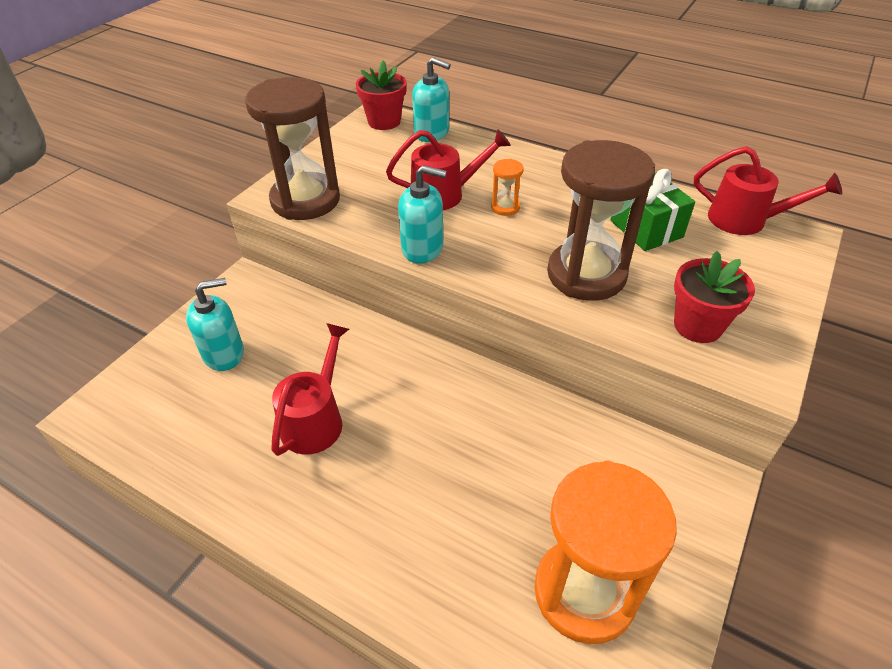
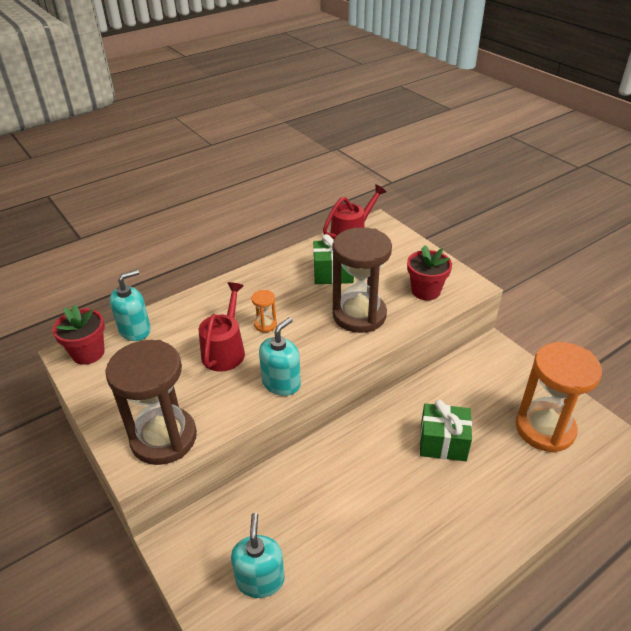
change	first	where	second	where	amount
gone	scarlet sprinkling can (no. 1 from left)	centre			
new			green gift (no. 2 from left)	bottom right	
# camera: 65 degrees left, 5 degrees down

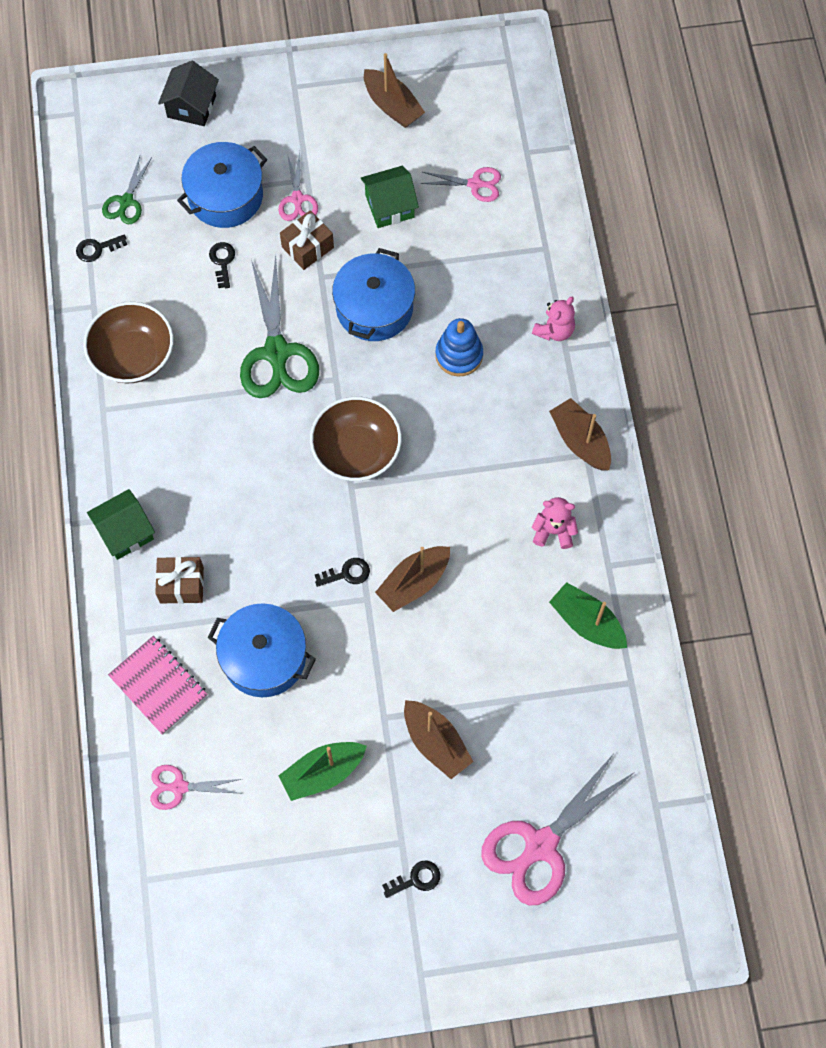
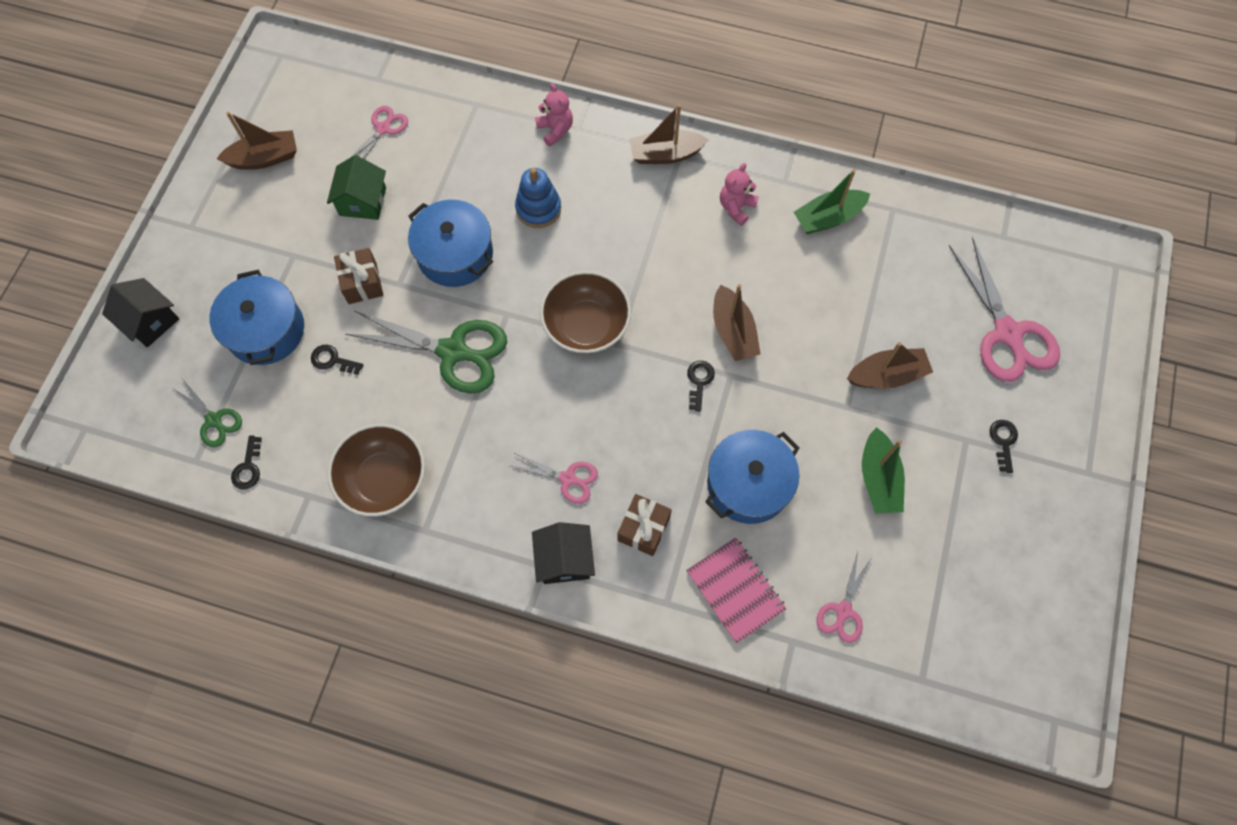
change	first	where	second	where	amount
shifted	rose-pink shears (no. 2 from left)	top centre		centre	
repainted	green cottage (no. 1 from left)	middle left	jet-black cottage (no. 2 from left)	bottom centre	
rotated	rose-pink exercise book	middle left		bottom centre	75 degrees clockwise
# camera: 65 degrees left, 0 degrees up

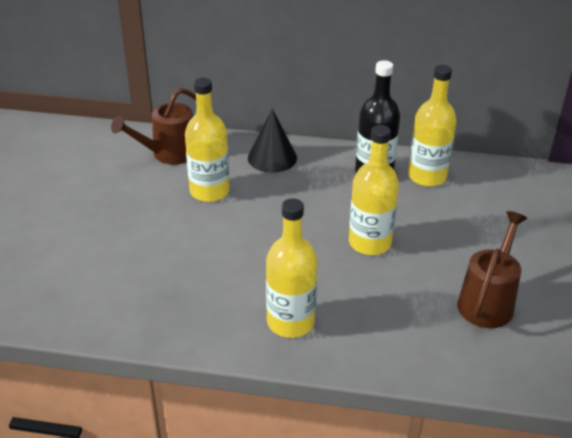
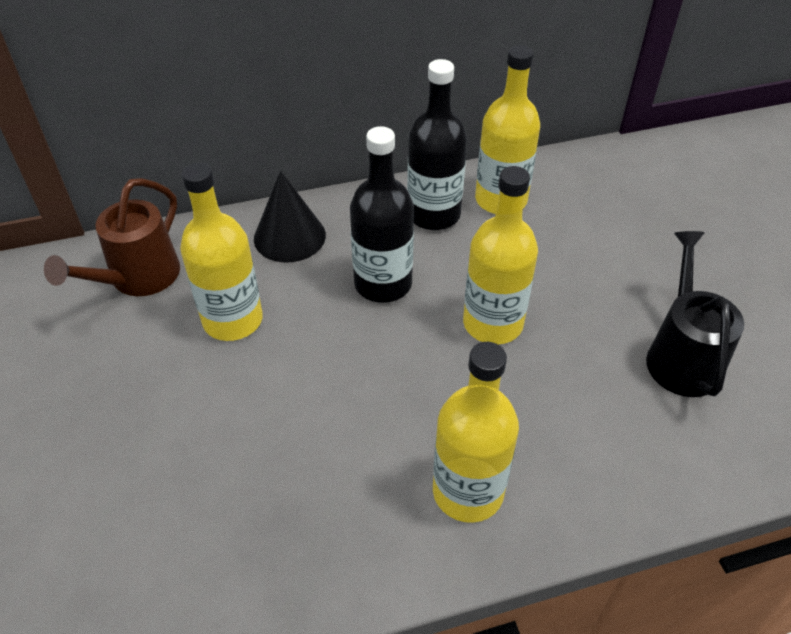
change	first	where	second	where	amount
new			jet-black flask (no. 1 from left)	centre	
repainted	russet sprinkling can (no. 2 from left)	middle right	jet-black sprinkling can	middle right	
# camera: 25 degrees left, 10 degrees up

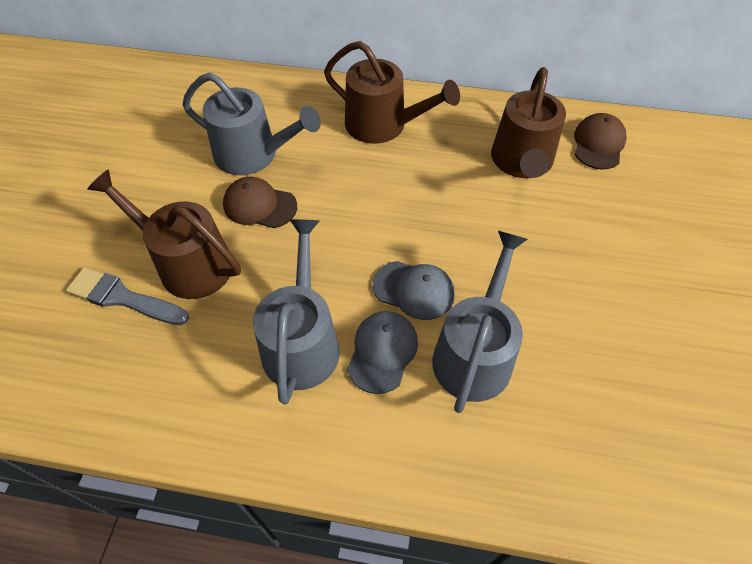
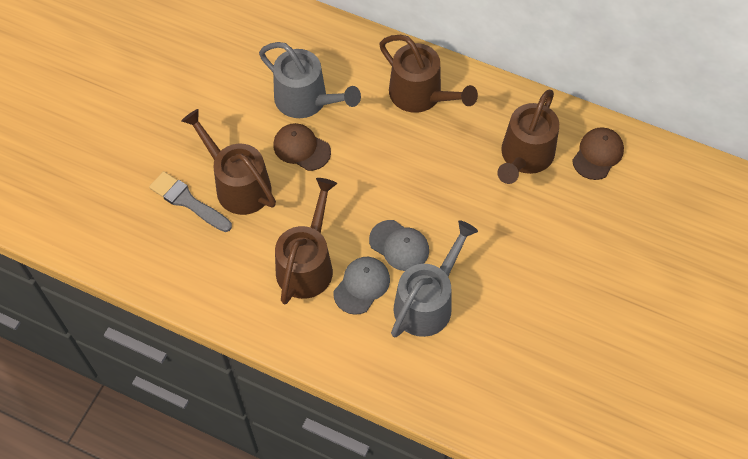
change	first	where	second	where	amount
repainted	grey sprinkling can (no. 2 from left)	centre	russet sprinkling can (no. 2 from left)	centre	
# camera: 15 degrees right, 5 degrees up

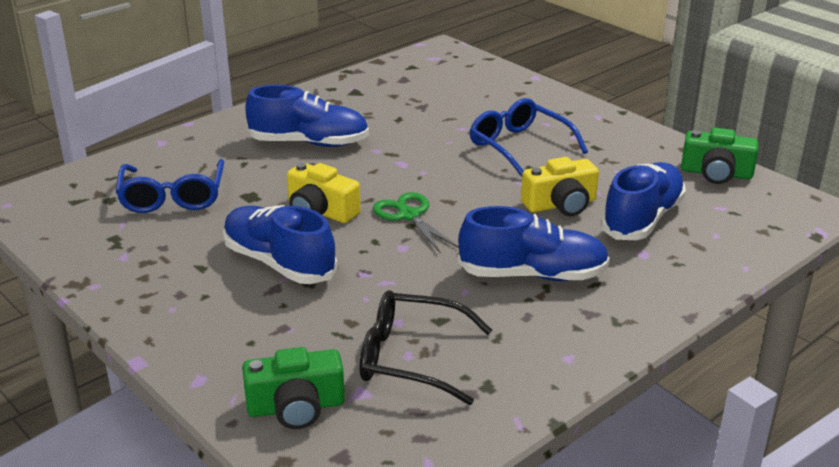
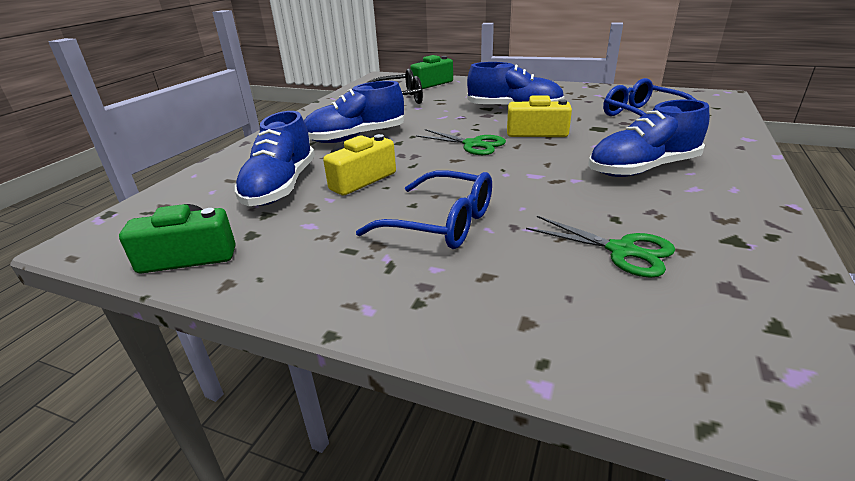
change	first	where	second	where	amount
new			green shears (no. 2 from left)	middle right	
# camera: 155 degrees right, 0 degrees up

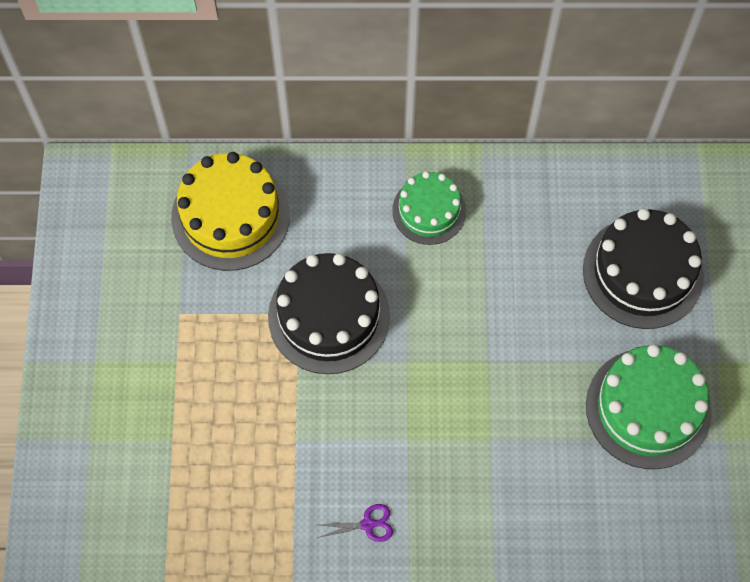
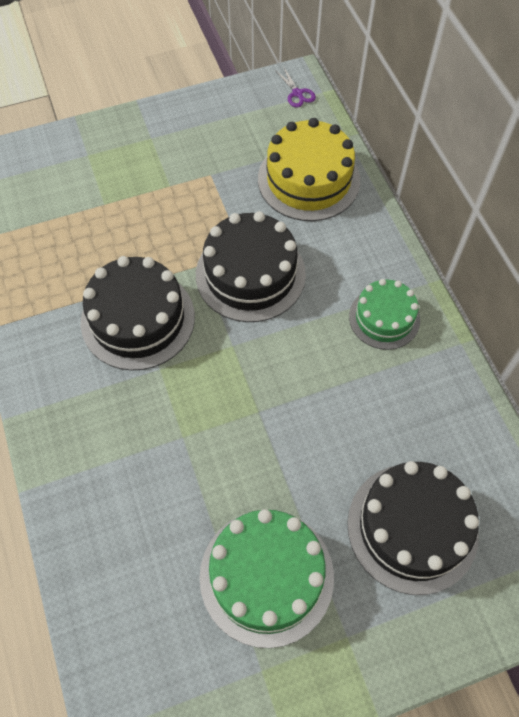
change	first	where	second	where	amount
new			jet-black layer cake (no. 1 from left)	middle left	
shifted	royal purple shears	bottom centre		top centre	
# camera: 70 degrees right, 5 degrees down

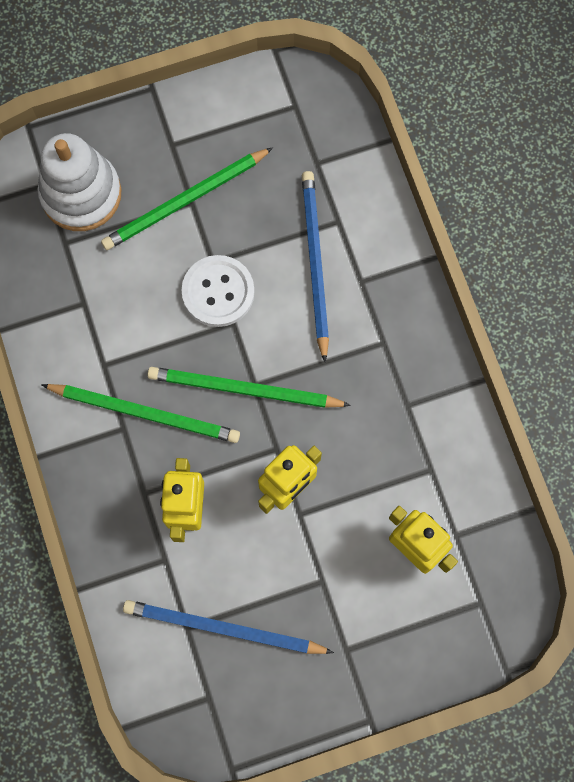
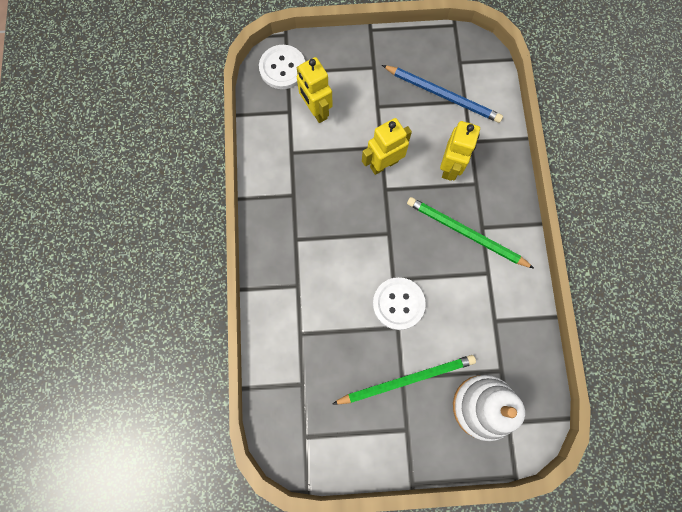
change	first	where	second	where	amount
gone	green wooden pencil (no. 3 from left)	centre			
gone	blue wooden pencil (no. 2 from left)	centre			
new			pure white button (no. 1 from left)	top centre	
# camera: 165 degrees left, 0 degrees up

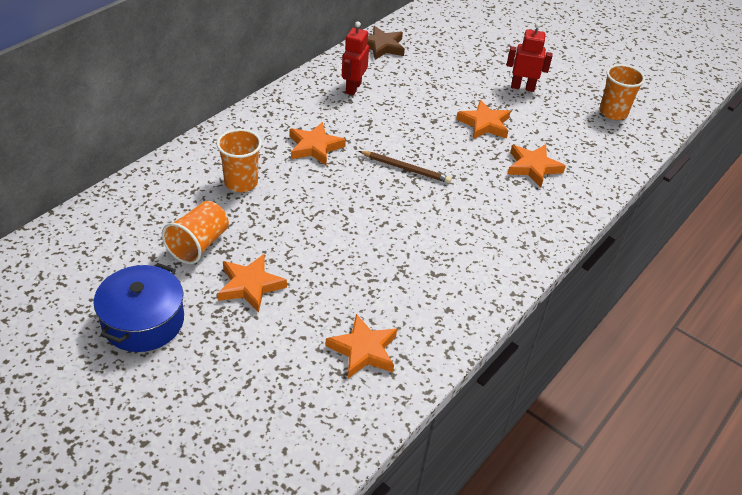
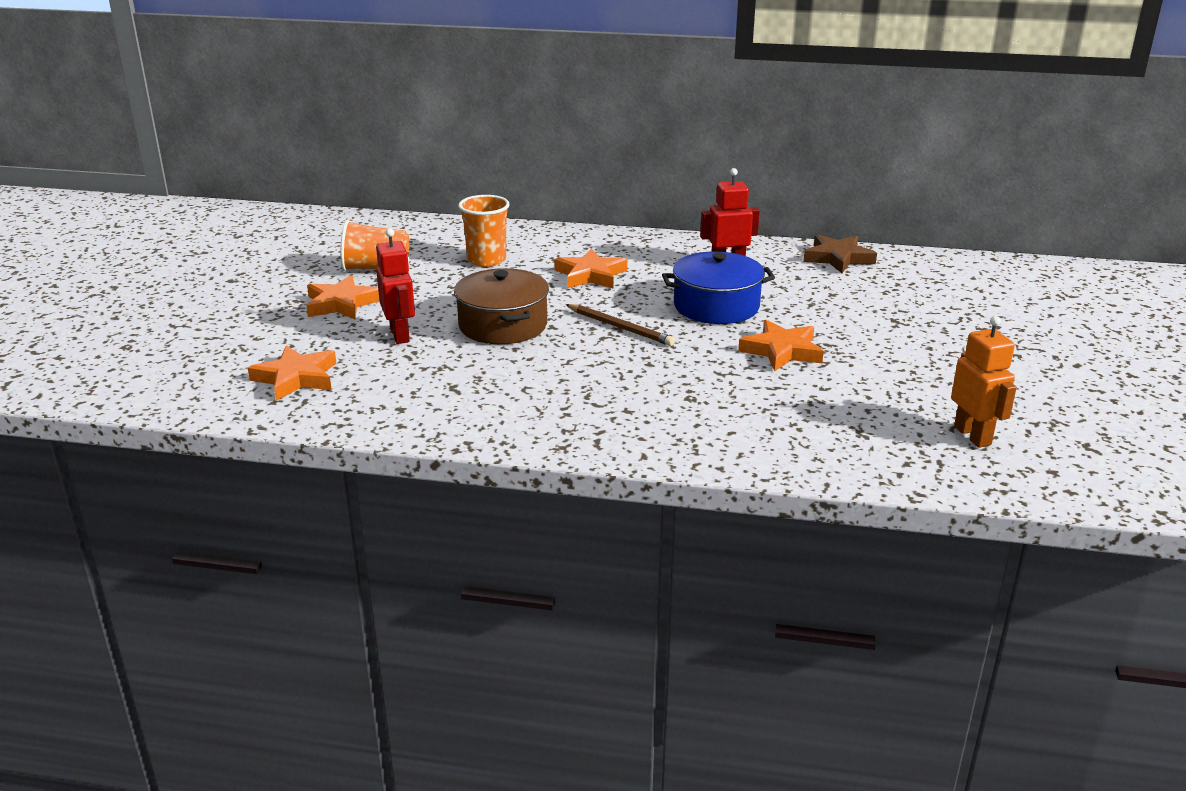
change	first	where	second	where	amount
gone	orange-coloured star shape (no. 5 from left)	middle right			
new			russet pot	centre	
shifted	blue pot	middle left		centre	
shifted	scarlet robot (no. 2 from left in the first image)	top right	scarlet robot (no. 1 from left)	middle left	
swapped	orange-coloured beaker (no. 3 from left)	top right	orange-coloured robot	middle right	
rotated	russet wooden pencil	centre		centre	45 degrees counterclockwise
# camera: 65 degrees right, 15 degrees down

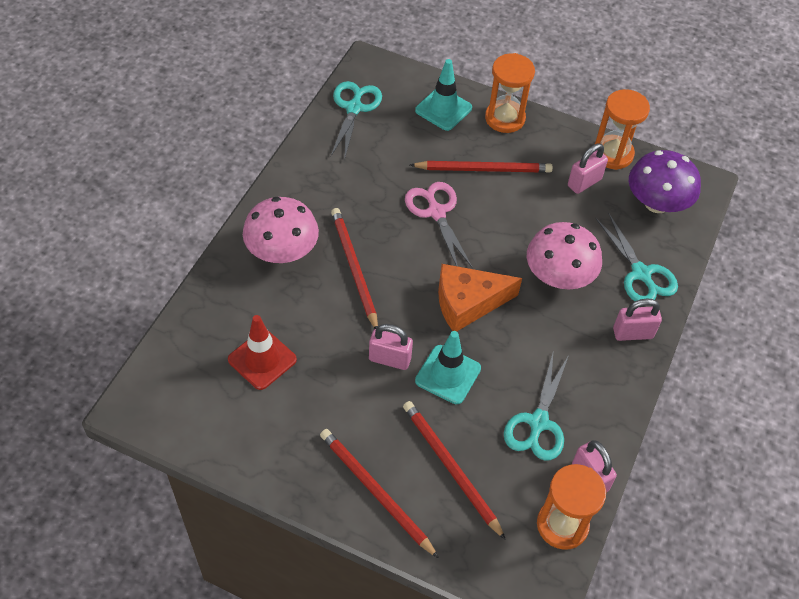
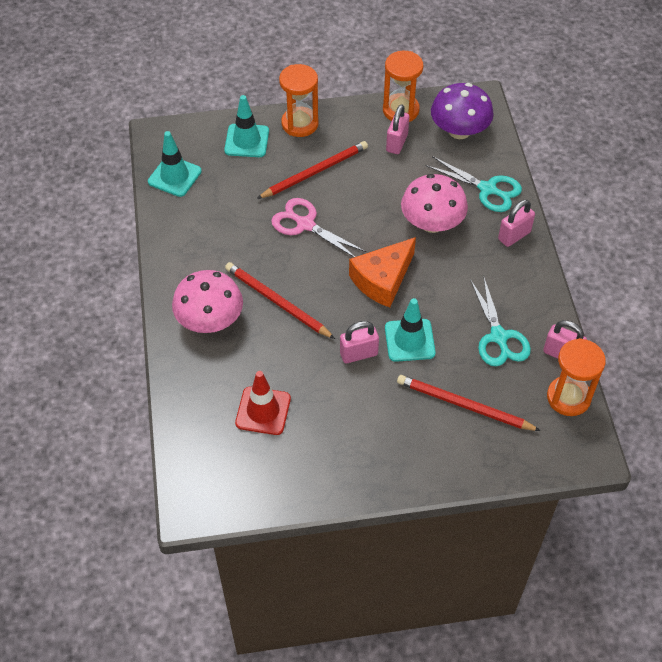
change	first	where	second	where	amount
gone	scarlet wooden pencil (no. 2 from left)	bottom centre			
swapped	turquoise shears (no. 1 from left)	top centre	turquoise safety cone (no. 1 from left)	top left	
# camera: 30 degrees left, 0 degrees up

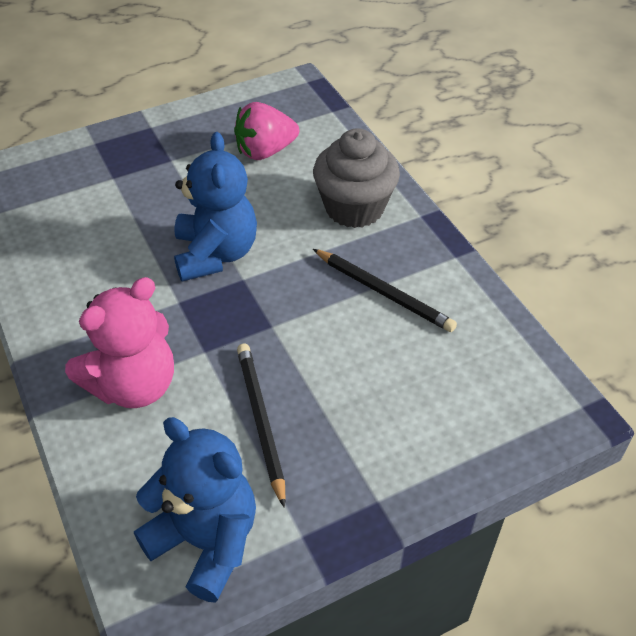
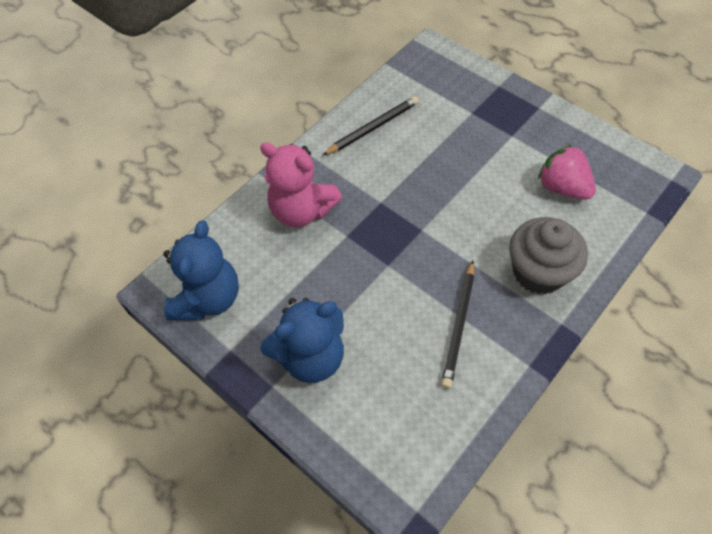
change	first	where	second	where	amount
shifted	blue teddy bear (no. 2 from left)	top centre		centre	
shifted	jet-black wooden pencil (no. 1 from left)	bottom centre		top centre	
# camera: 70 degrees right, 10 degrees up

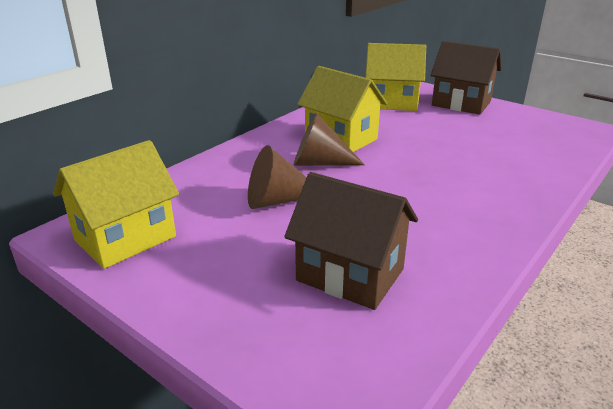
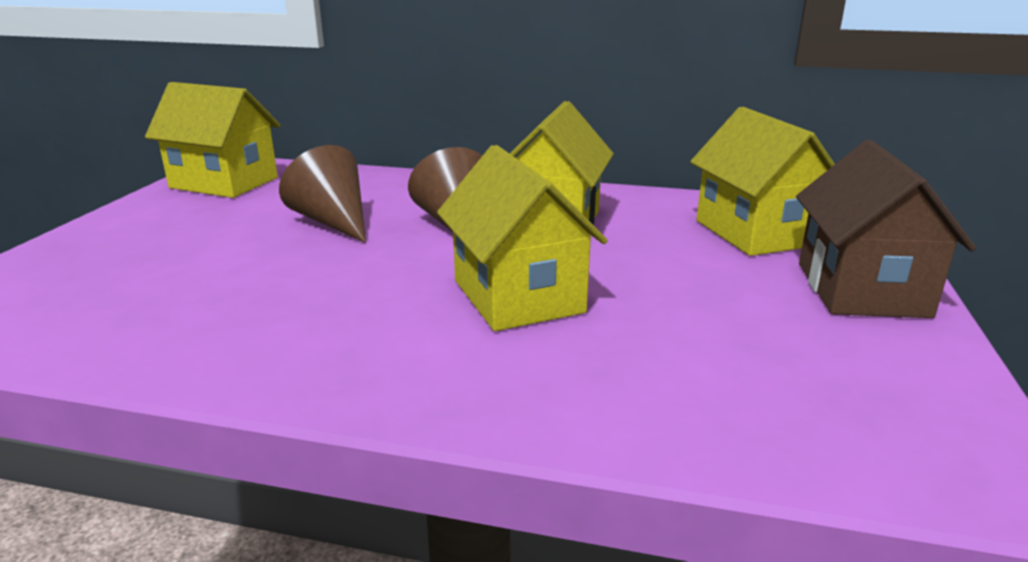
change	first	where	second	where	amount
gone	russet cottage (no. 1 from left)	centre			
new			yellow cottage (no. 2 from left)	centre	
# camera: 65 degrees right, 5 degrees down

